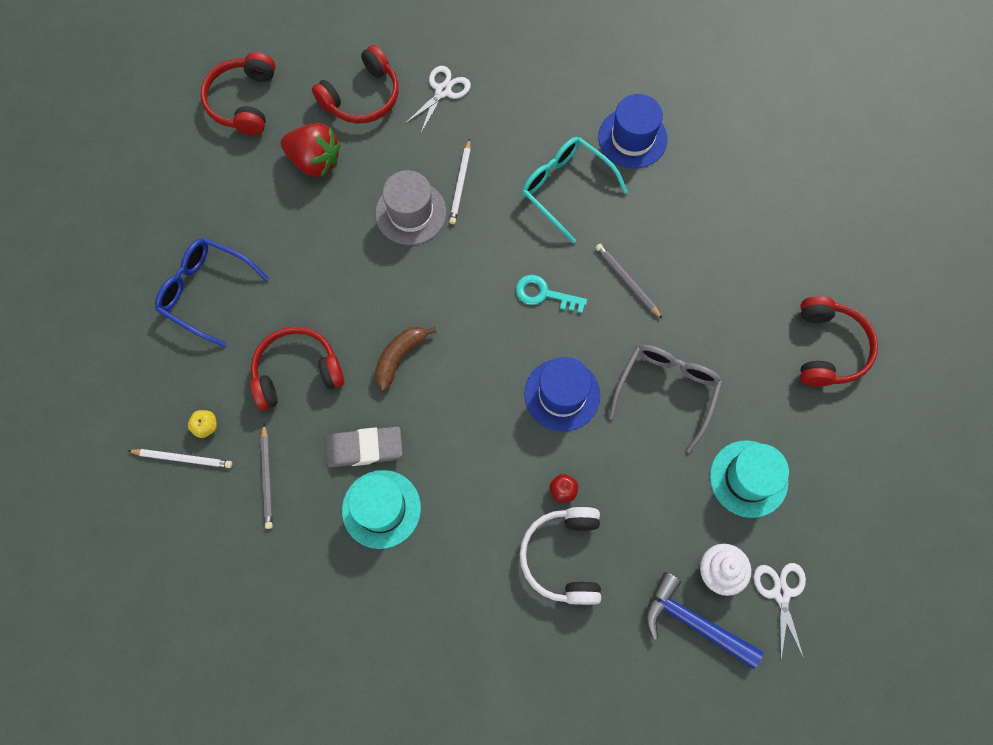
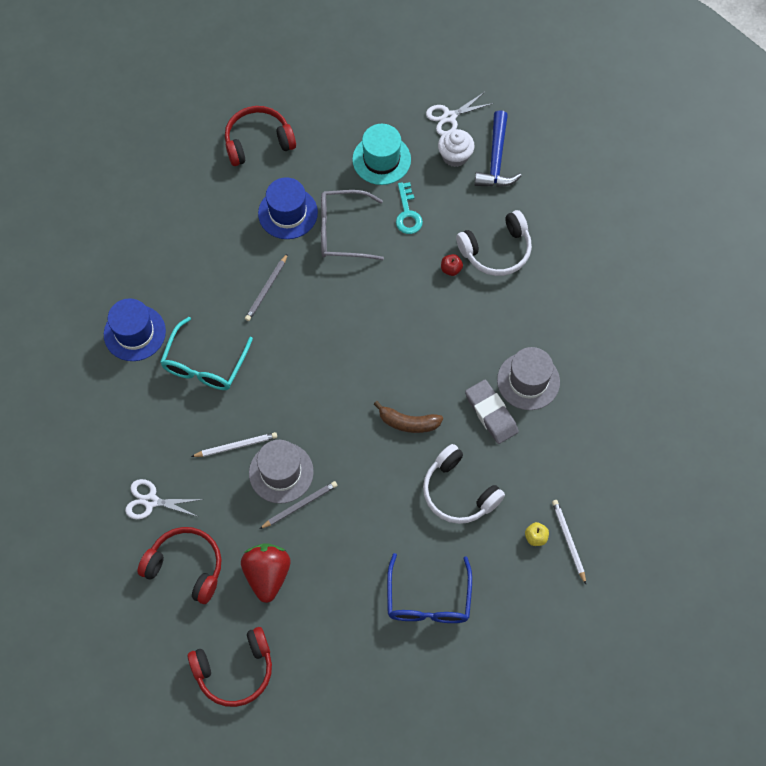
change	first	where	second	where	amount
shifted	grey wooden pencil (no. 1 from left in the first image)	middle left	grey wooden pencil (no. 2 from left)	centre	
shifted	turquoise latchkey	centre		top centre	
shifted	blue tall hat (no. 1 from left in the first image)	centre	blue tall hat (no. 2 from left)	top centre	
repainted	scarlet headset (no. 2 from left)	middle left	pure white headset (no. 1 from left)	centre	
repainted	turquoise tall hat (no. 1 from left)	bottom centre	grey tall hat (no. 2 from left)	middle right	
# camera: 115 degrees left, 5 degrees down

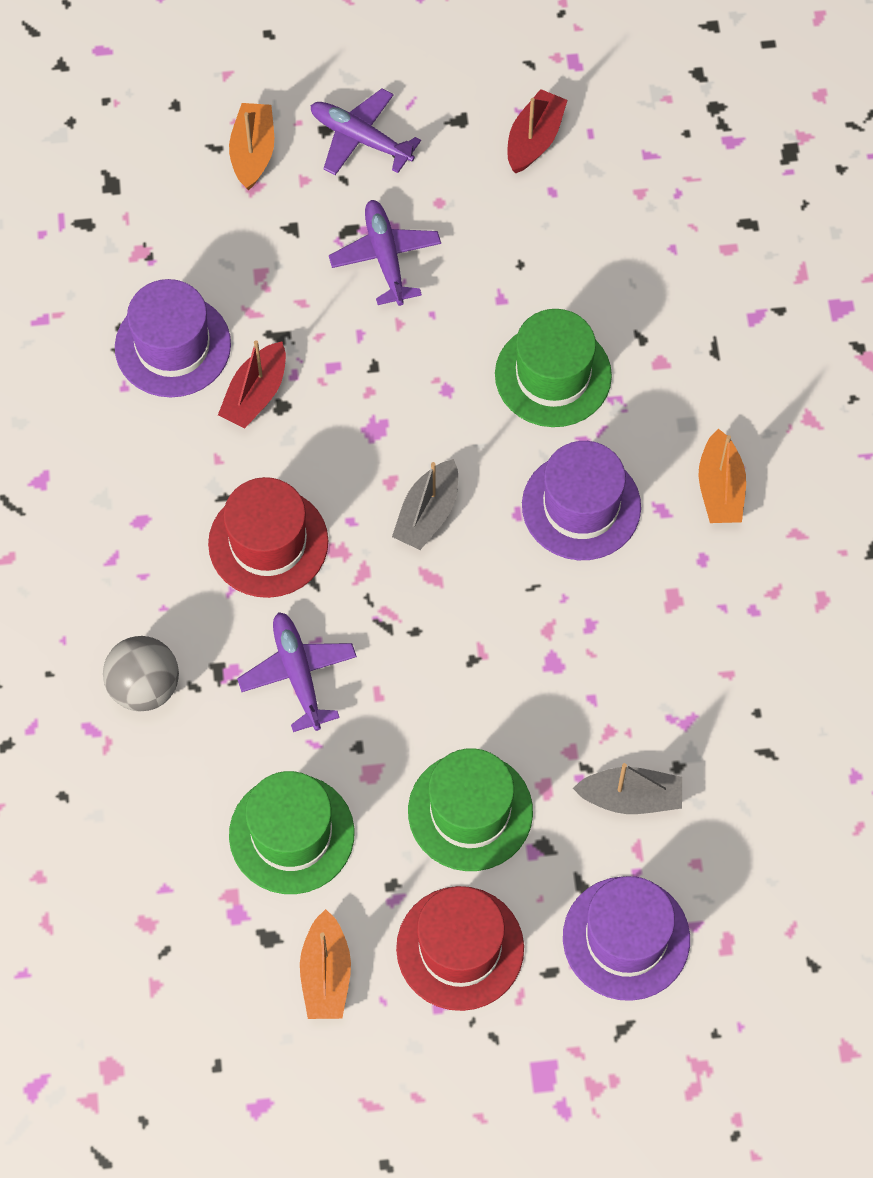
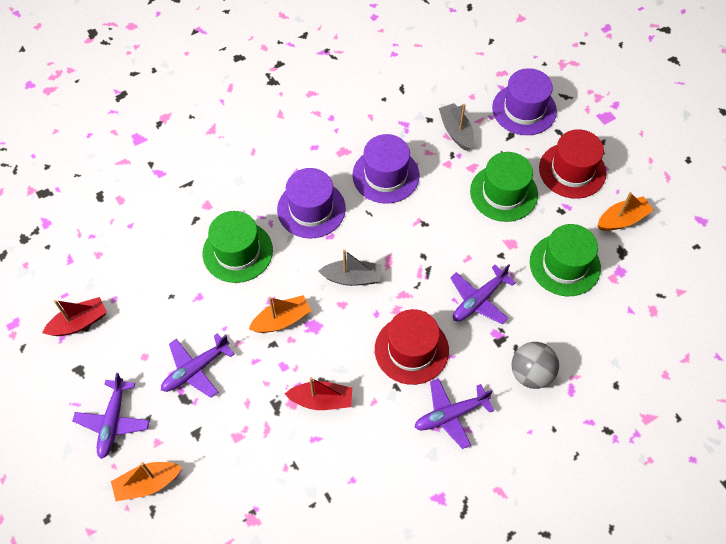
change	first	where	second	where	amount
new			royal purple aeroplane (no. 3 from left)	bottom centre	
shifted	royal purple tall hat (no. 1 from left in the first image)	top left	royal purple tall hat (no. 2 from left)	top centre	
shifted	orange-coloured toy boat (no. 3 from left in the first image)	middle right	orange-coloured toy boat (no. 2 from left)	centre	
rotated	scarlet toy boat (no. 2 from left in the first image)	top centre	scarlet toy boat (no. 1 from left)	middle left	150 degrees clockwise
# camera: 115 degrees left, 5 degrees down

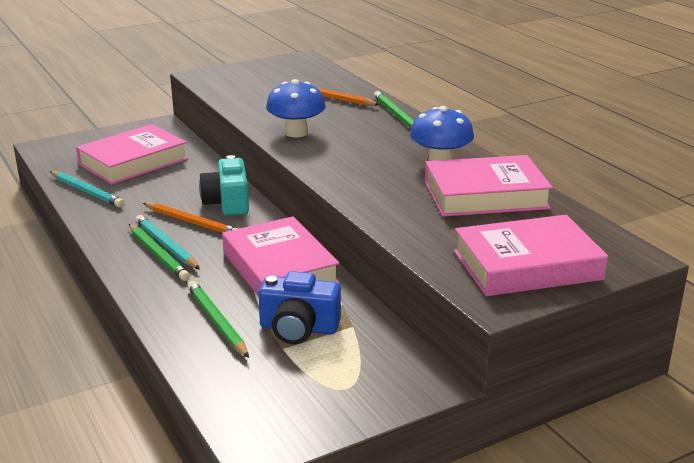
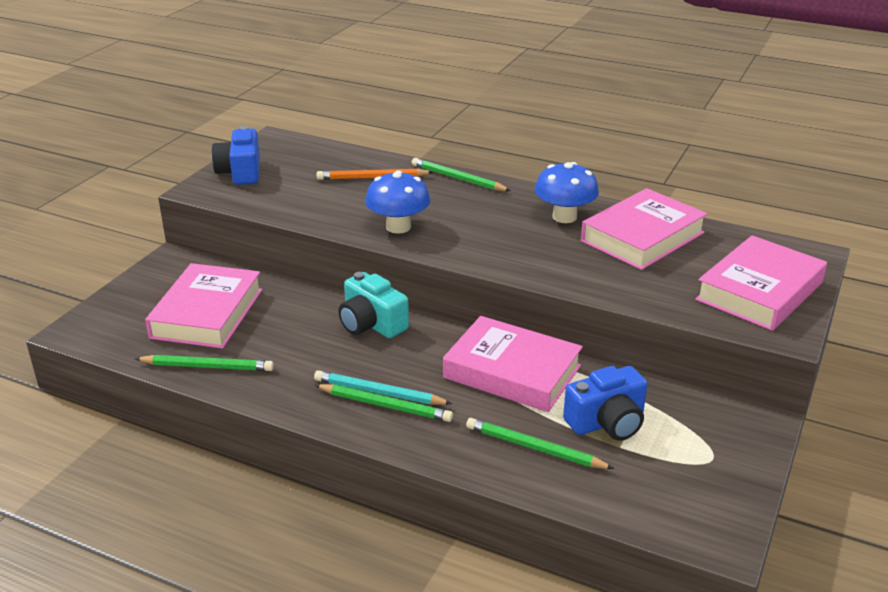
change	first	where	second	where	amount
gone	orange-coloured wooden pencil (no. 1 from left)	middle left			
new			blue compact camera (no. 1 from left)	top left	
repainted	turquoise wooden pencil (no. 1 from left)	middle left	green wooden pencil (no. 1 from left)	middle left	
# camera: 35 degrees left, 5 degrees up

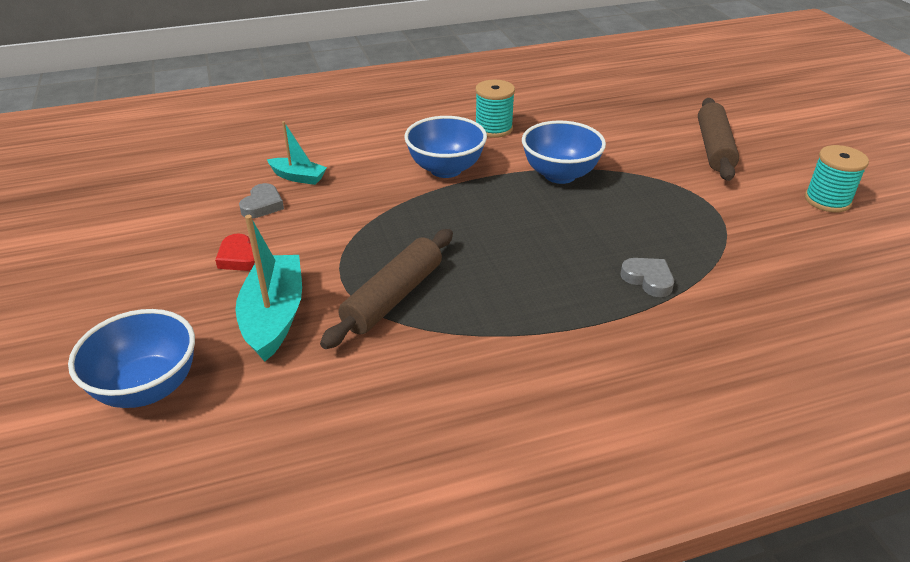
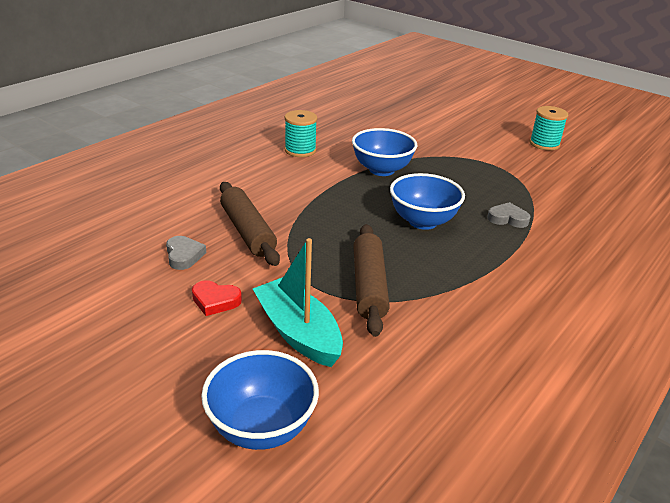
change	first	where	second	where	amount
gone	turquoise toy boat (no. 2 from left)	top left			
shifted	blue serving bowl (no. 2 from left in the first image)	top centre	blue serving bowl (no. 3 from left)	centre	
shifted	russet dough roller (no. 2 from left in the first image)	top right	russet dough roller (no. 1 from left)	centre	
# camera: 35 degrees left, 5 degrees down

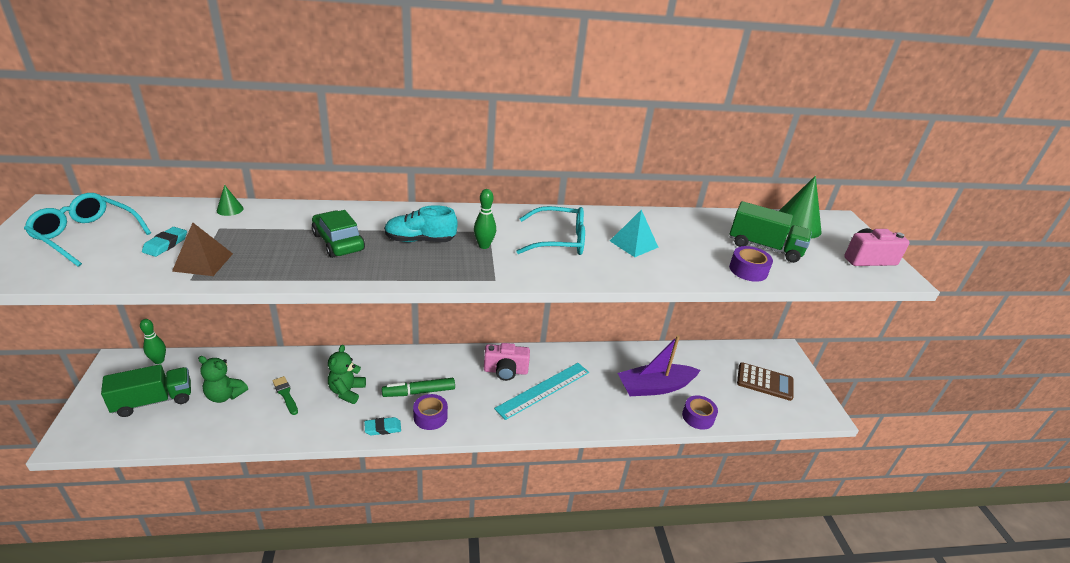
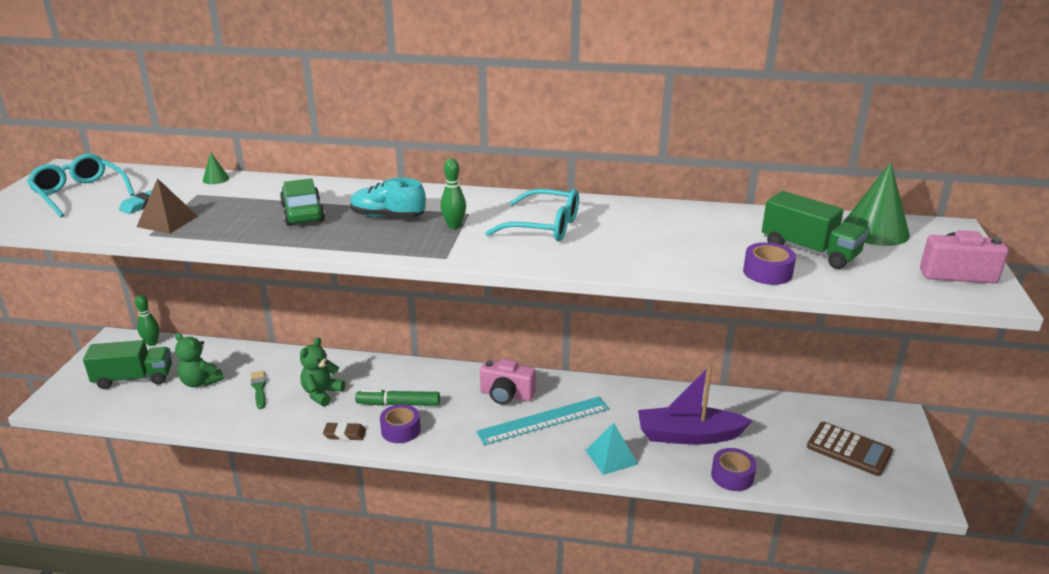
change	first	where	second	where	amount
shifted	turquoise pyramid	centre		bottom centre	
repainted	turquoise pencil eraser (no. 2 from left)	bottom centre	russet pencil eraser	bottom left	
# camera: 20 degrees right, 5 degrees down

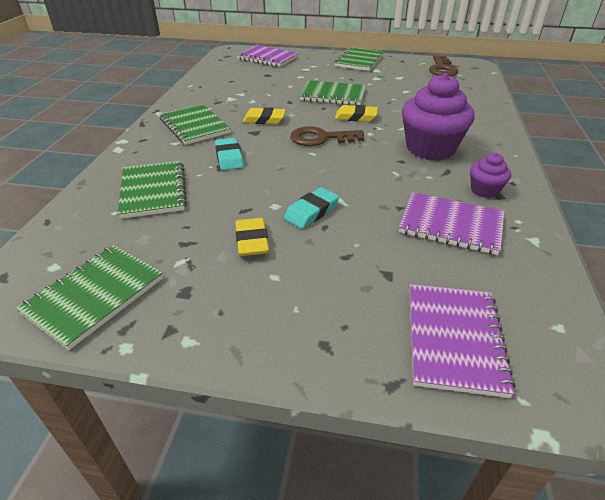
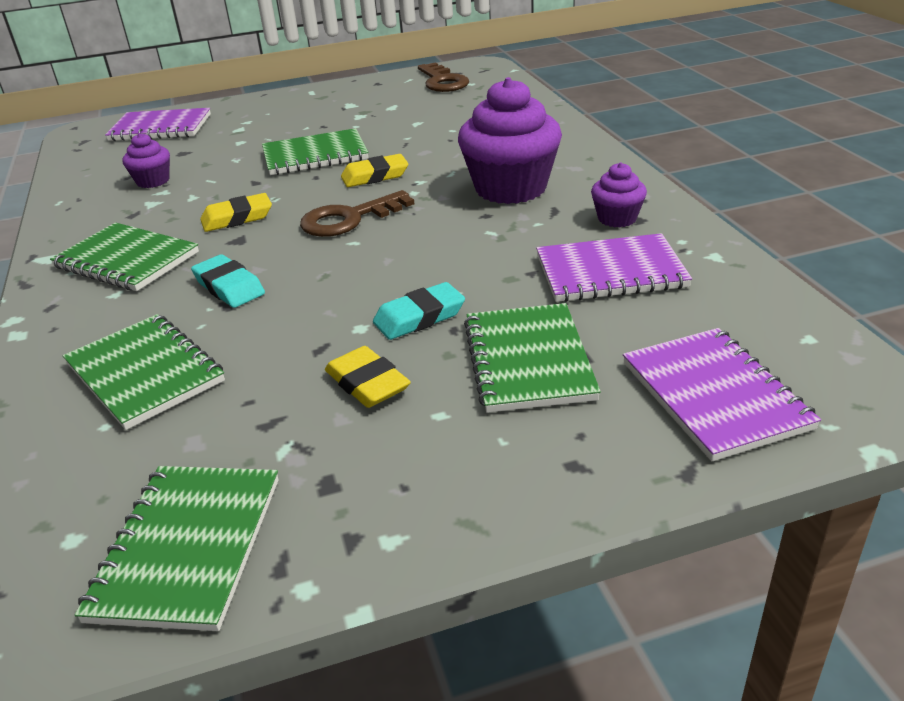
change	first	where	second	where	amount
new			royal purple cupcake (no. 1 from left)	top left	
shifted	green exercise book (no. 5 from left)	top centre		centre	
rotated	turquoise pencil eraser (no. 2 from left)	centre		centre	45 degrees clockwise
# camera: 25 degrees left, 5 degrees down

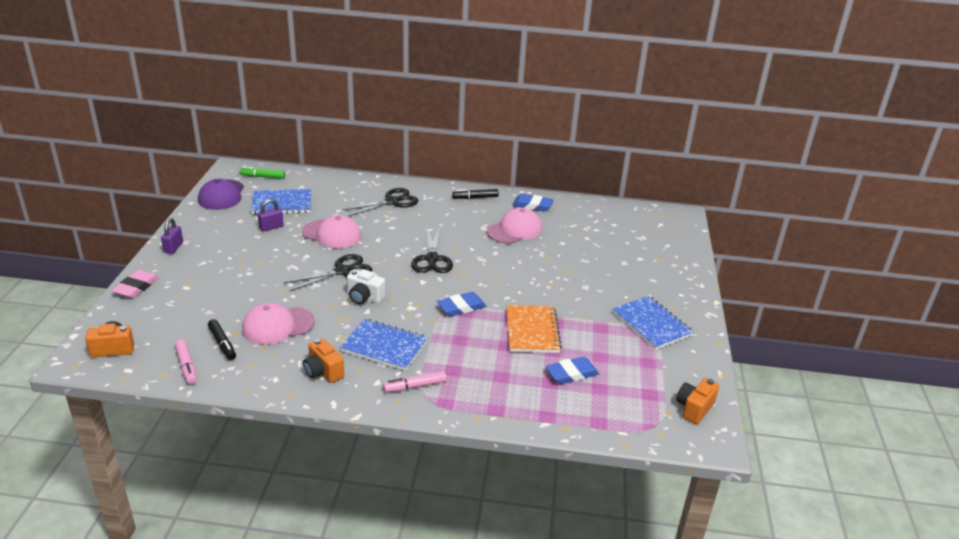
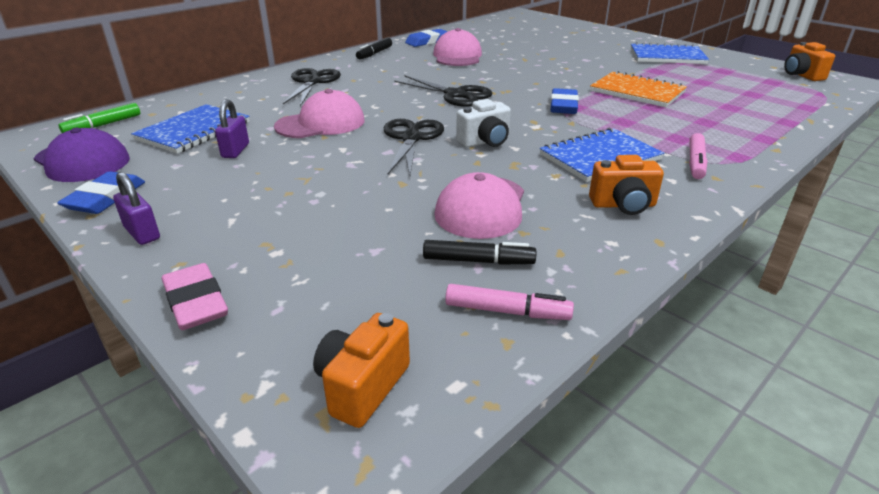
change	first	where	second	where	amount
shifted	blue pencil eraser (no. 3 from left in the first image)	bottom centre	blue pencil eraser (no. 1 from left)	middle left	
# camera: 50 degrees left, 0 degrees up

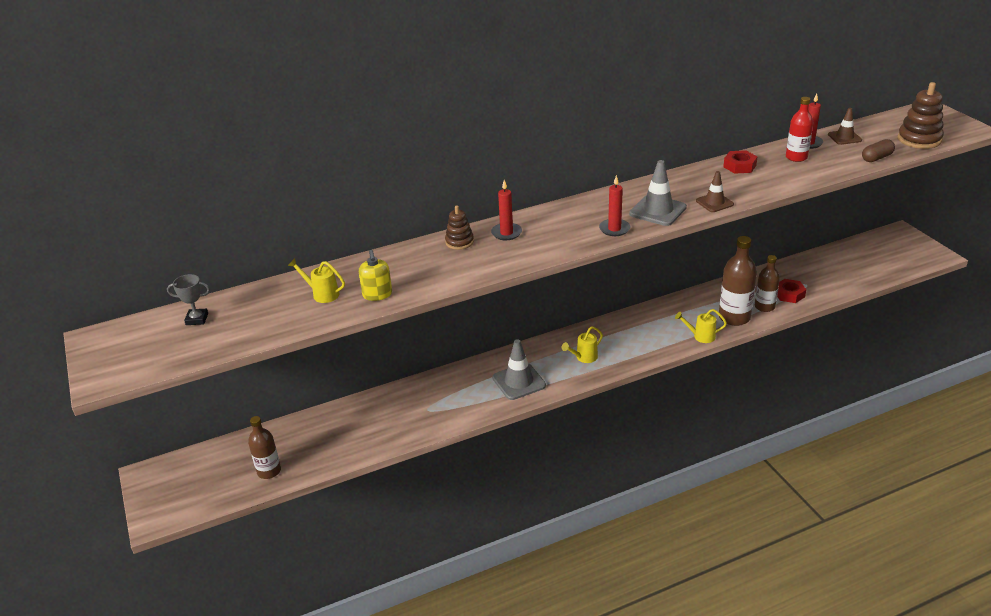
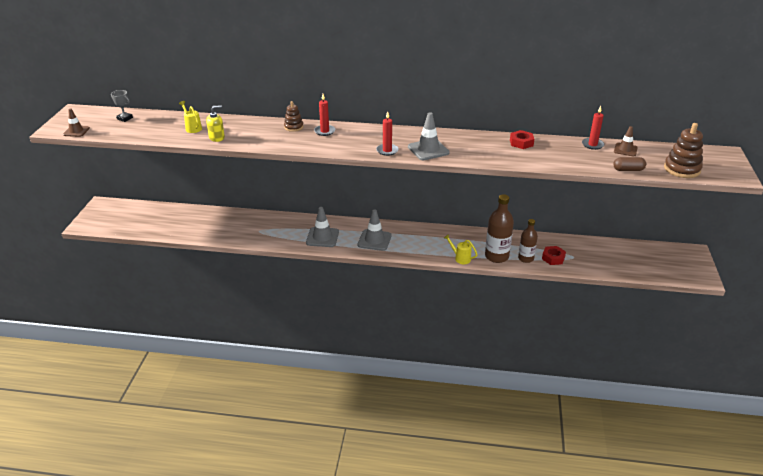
change	first	where	second	where	amount
gone	russet flask (no. 1 from left)	bottom left			
gone	scarlet flask	top right			
shifted	russet safety cone (no. 1 from left)	top right		top left	
swapped	yellow sprinkling can (no. 2 from left)	centre	grey safety cone (no. 2 from left)	centre	
rotated	yellow soap pump	centre		top left	135 degrees counterclockwise
# camera: 30 degrees right, 0 degrees up

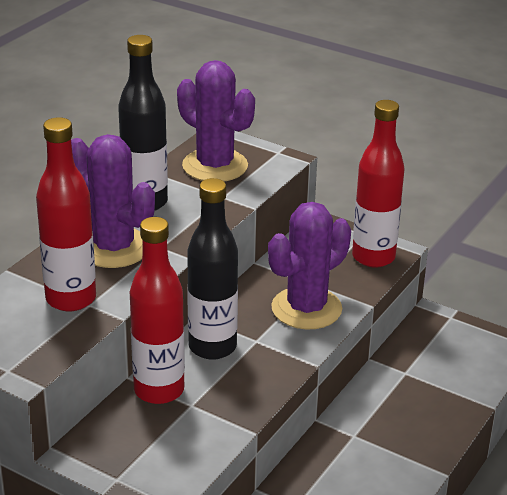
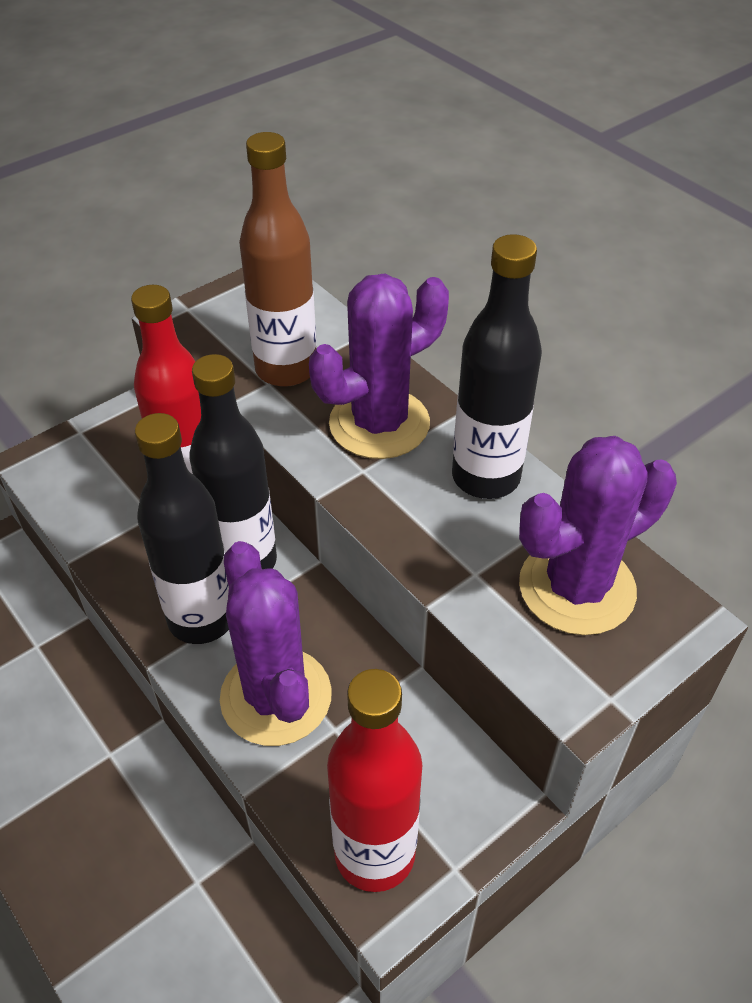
change	first	where	second	where	amount
new			jet-black flask (no. 1 from left)	middle left	
repainted	scarlet flask (no. 1 from left)	middle left	russet flask	top centre	
# camera: 110 degrees right, 15 degrees up

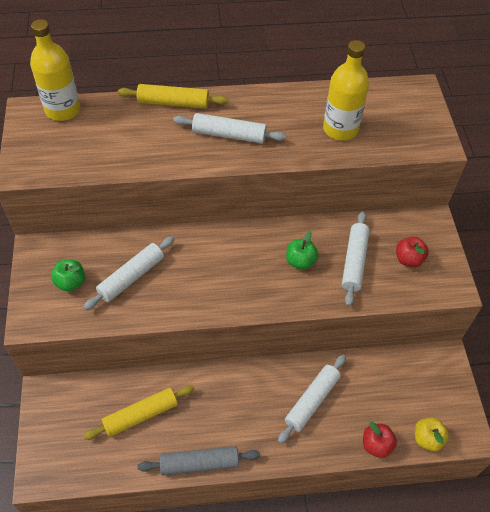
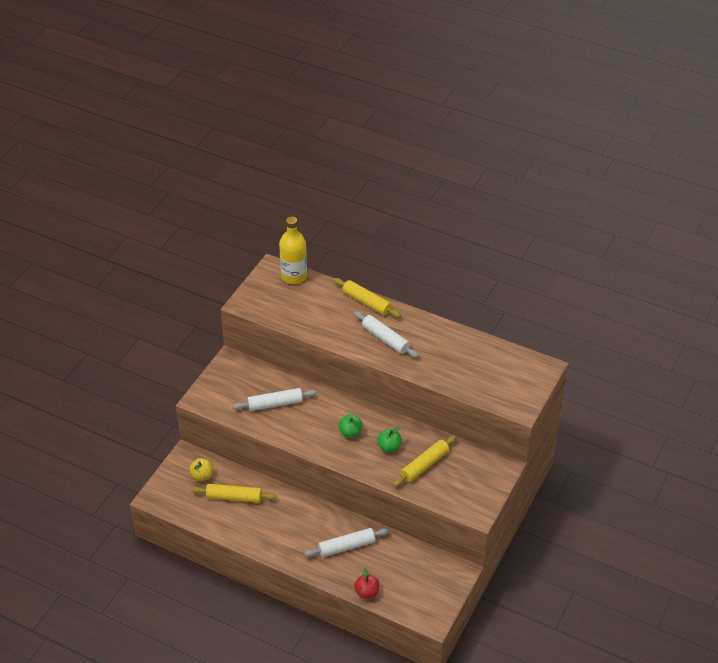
change	first	where	second	where	amount
gone	grey dough roller	bottom centre			
gone	yellow flask (no. 2 from left)	top right			
gone	scarlet apple fruit (no. 2 from left)	middle right			
shifted	green apple fruit (no. 1 from left)	middle left		centre	
shifted	yellow apple fruit	bottom right		bottom left	
repainted	pure white dough roller (no. 4 from left)	middle right	yellow dough roller (no. 3 from left)	bottom centre	
# camera: 35 degrees right, 10 degrees down

